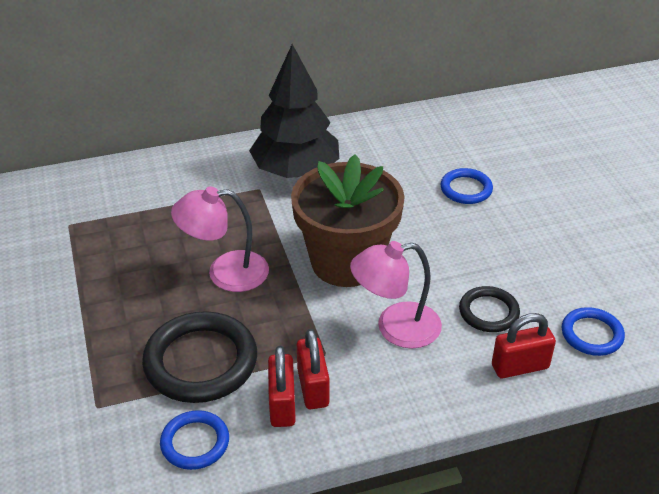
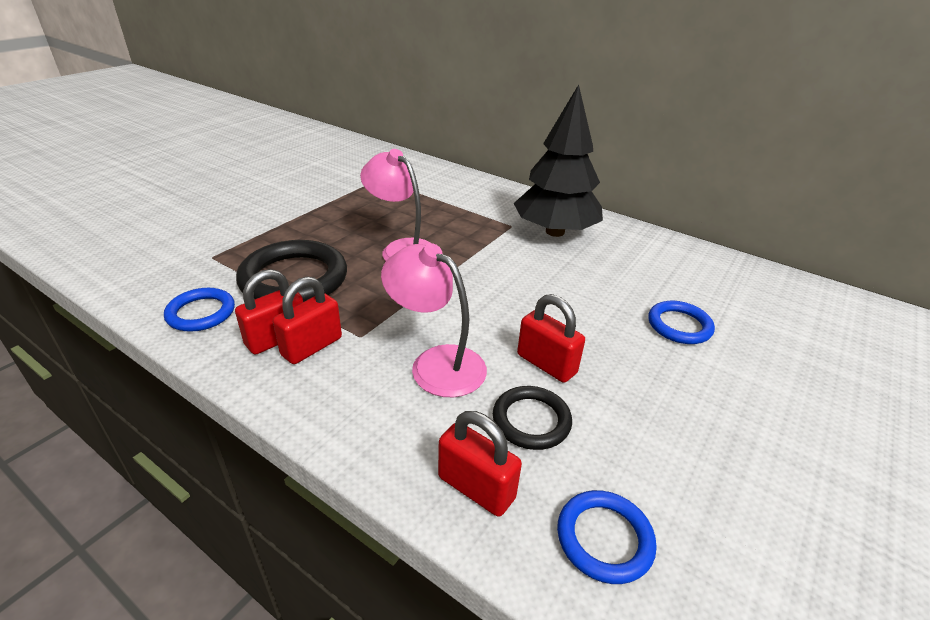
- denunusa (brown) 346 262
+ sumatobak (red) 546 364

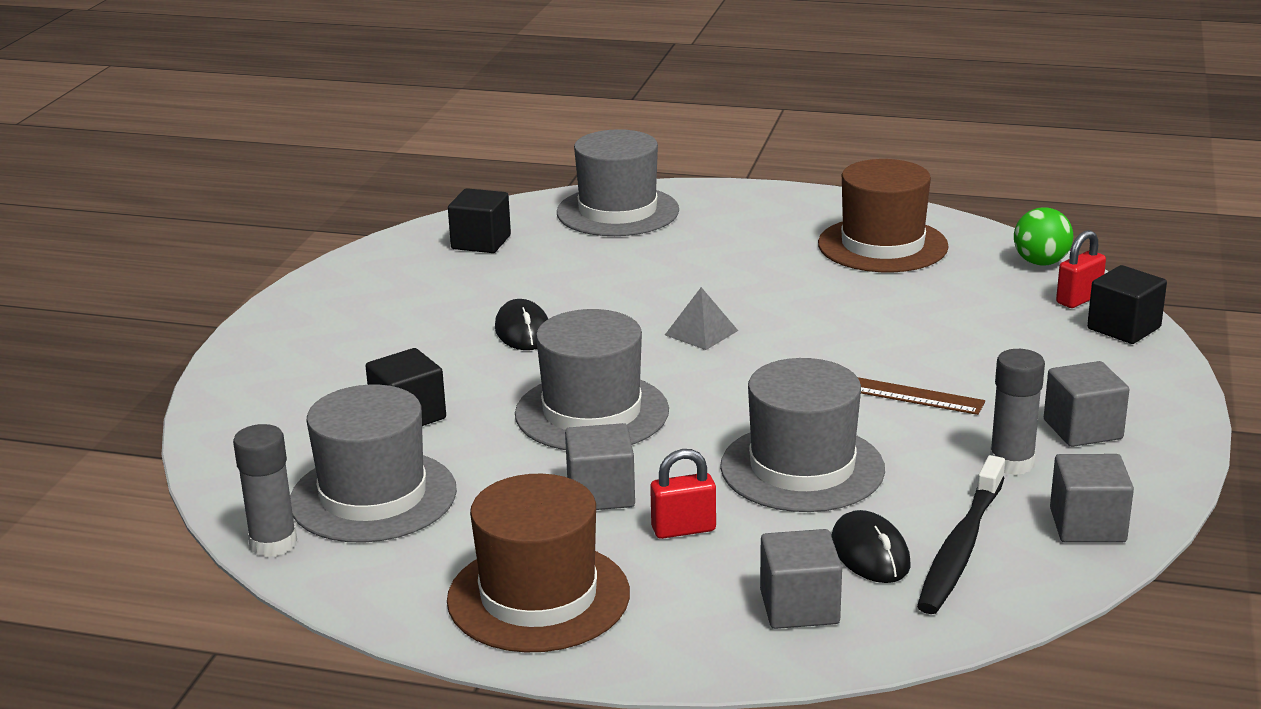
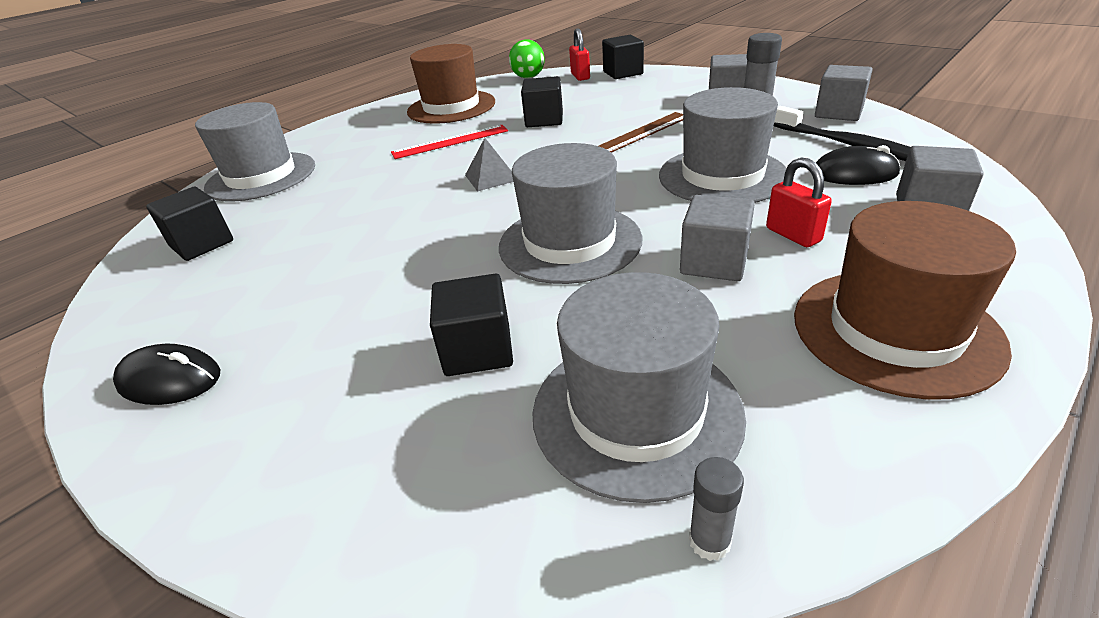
~ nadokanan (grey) 273 543 = 709 541 x0.58
~ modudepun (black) 523 331 to 170 380
~ sumatobak (red) 683 529 = 793 235 45 degrees counterclockwise
+ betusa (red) 450 142
+ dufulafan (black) 544 120

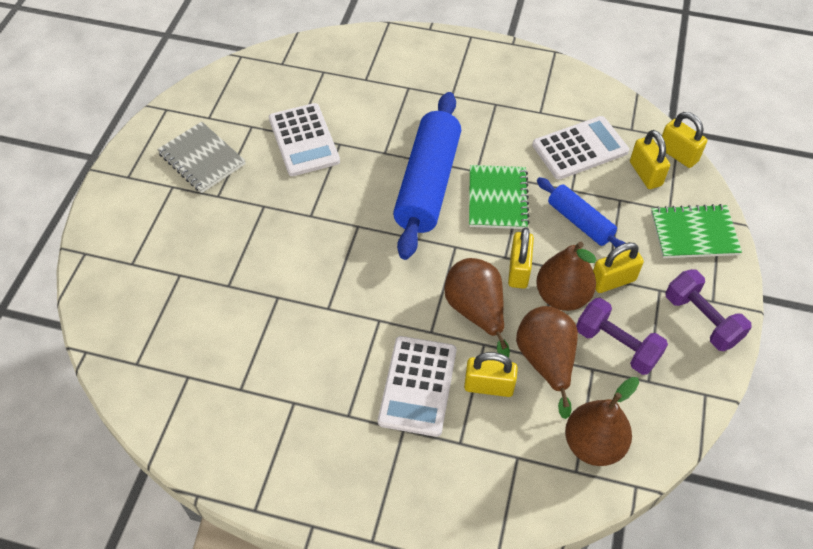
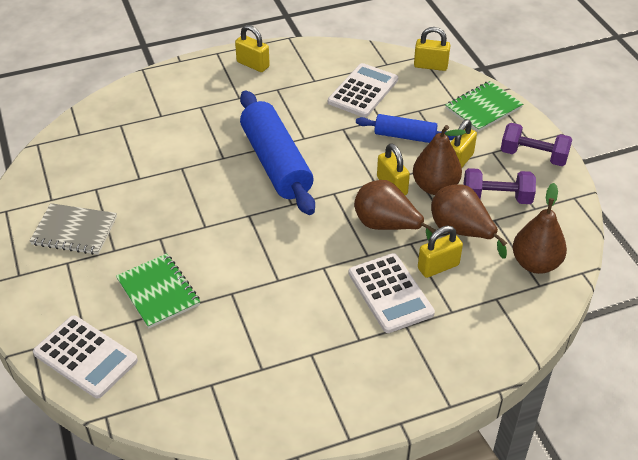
~ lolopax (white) 304 140 to 85 357
~ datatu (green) 497 198 to 158 292
~ sumatobak (yellow) 645 174 to 253 64

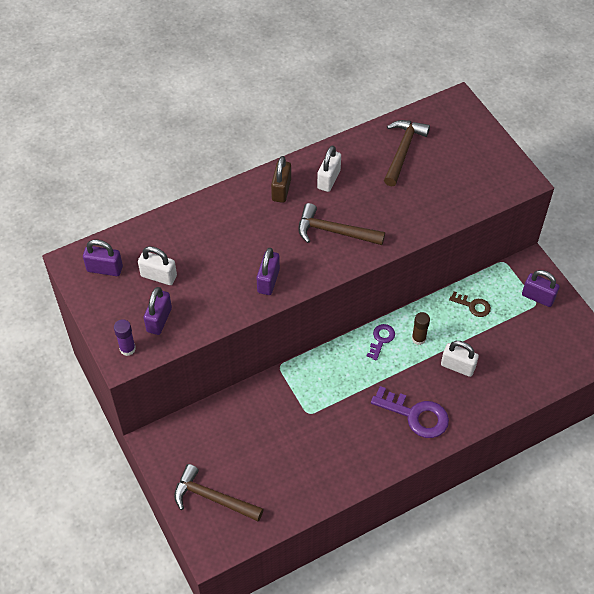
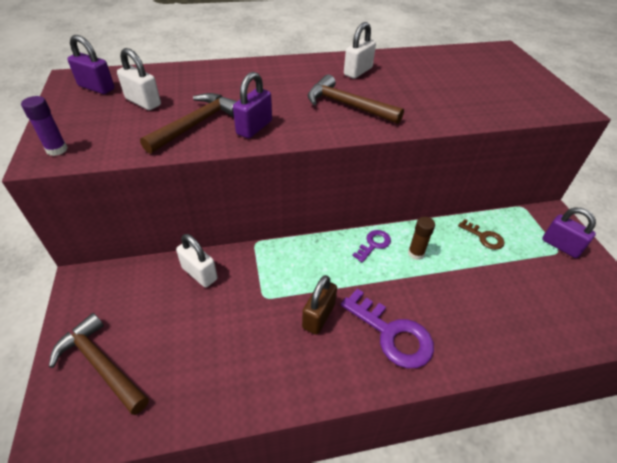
- sumatobak (purple) 159 320
~ sumatobak (brown) 281 190 to 318 316
~ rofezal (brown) 403 150 to 196 124
~ sumatobak (white) 457 366 to 199 273

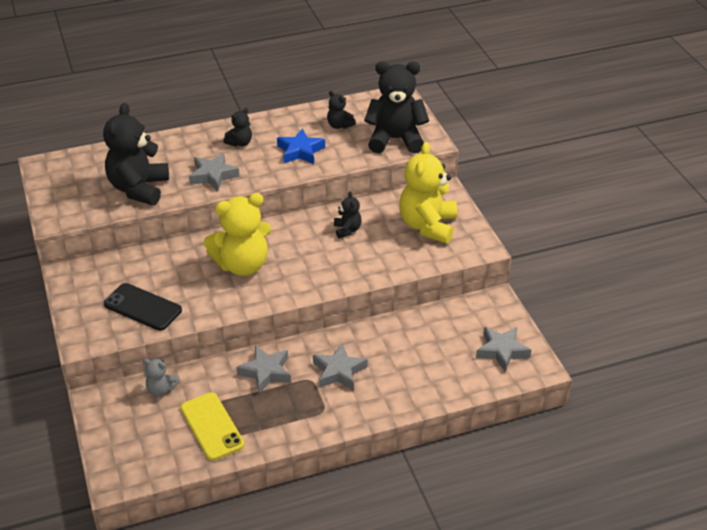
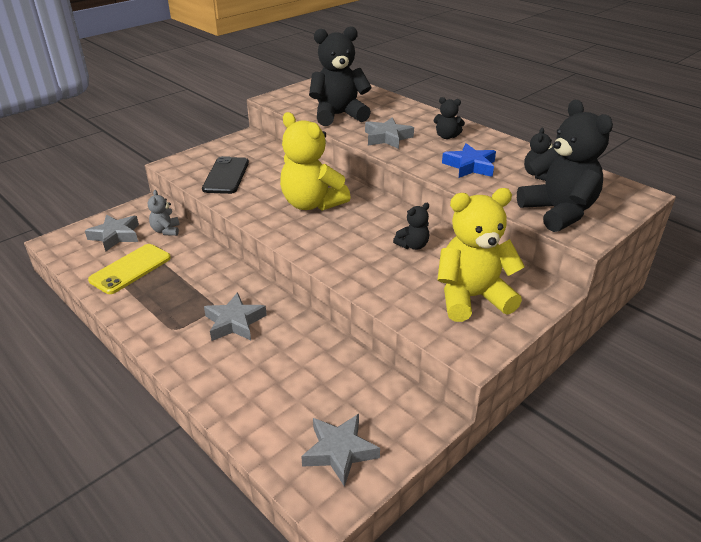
~ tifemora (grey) 266 372 to 115 236

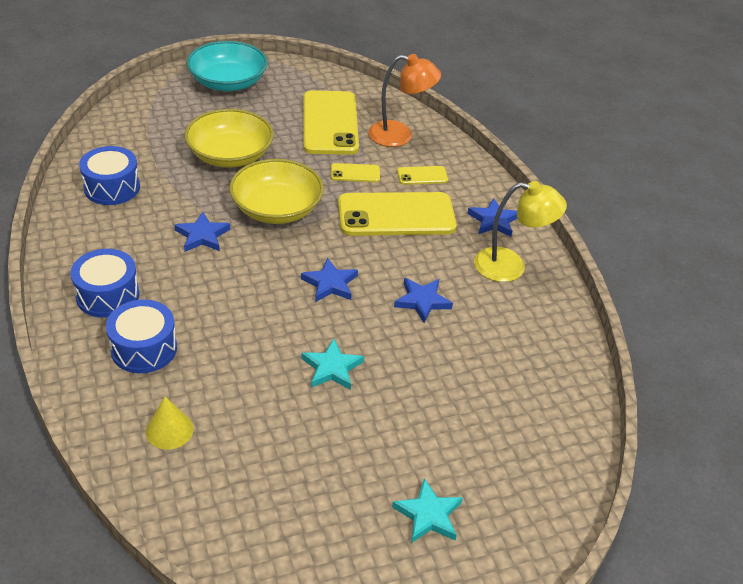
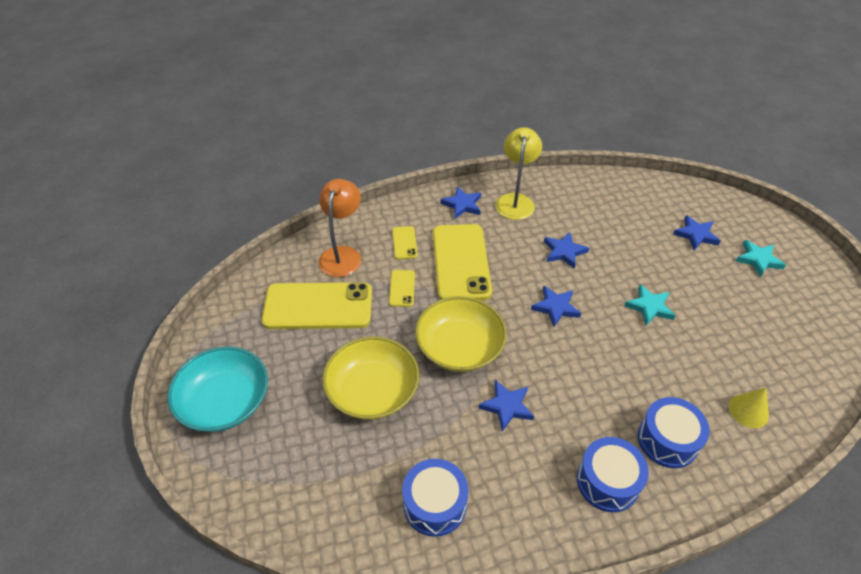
+ tifemora (blue) 696 235

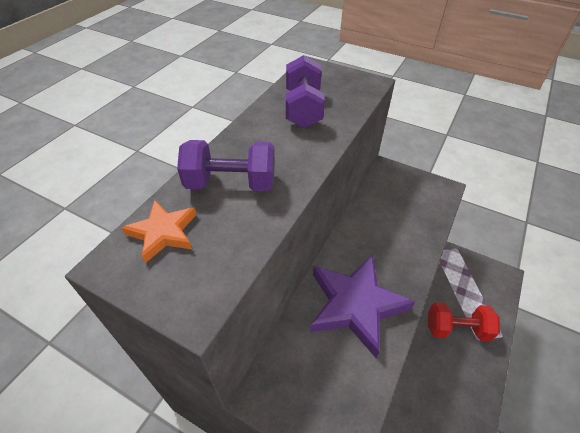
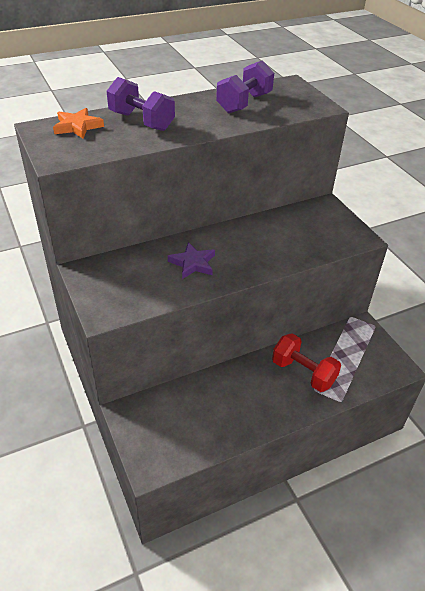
~ tifemora (purple) 355 305 = 193 263 x0.53

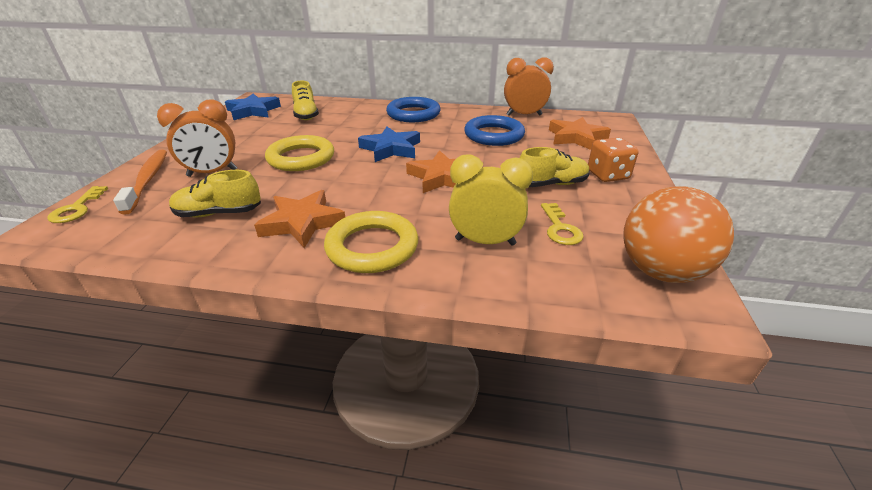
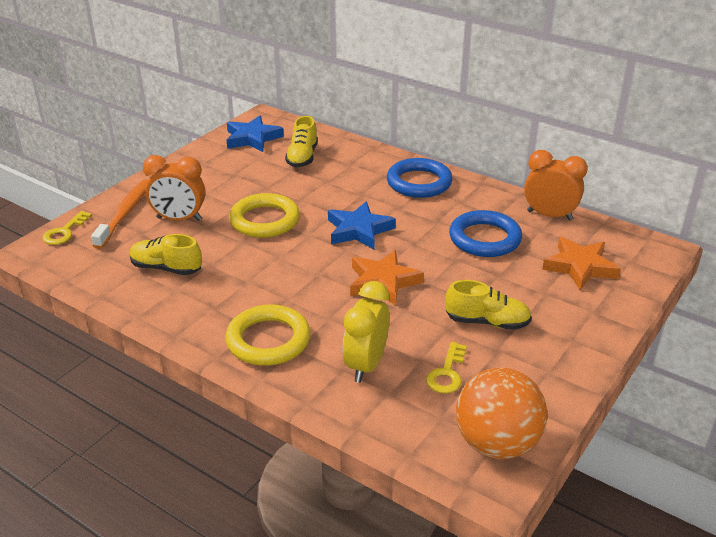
- tifemora (orange) 302 222
~ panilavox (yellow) 485 242 = 366 365 105 degrees counterclockwise
- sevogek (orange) 607 175

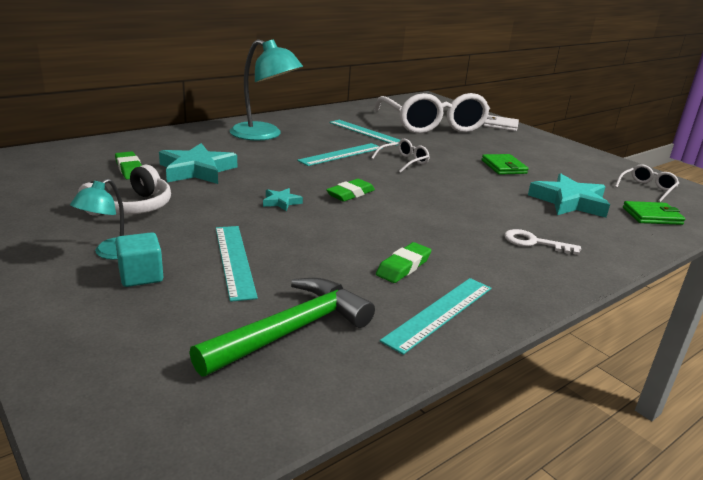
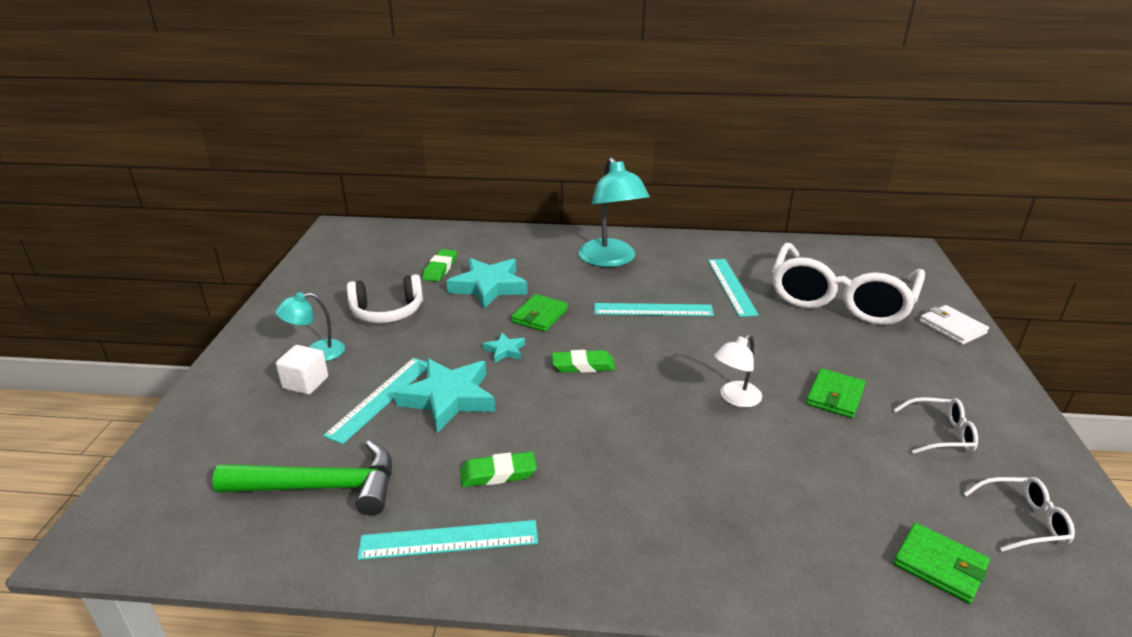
~ dufulafan (turquoise) 141 276 to dufulafan (white) 305 383
~ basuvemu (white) 404 161 to 941 434
- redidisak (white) 534 242
~ tifemora (turquoise) 569 202 to 448 398
+ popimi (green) 540 315
+ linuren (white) 735 399

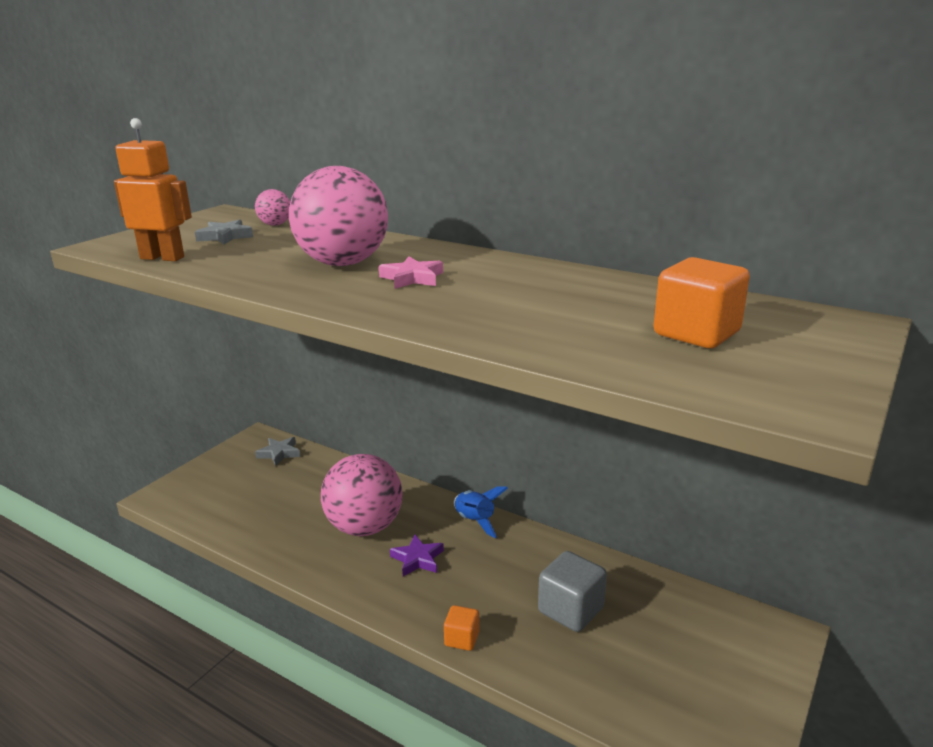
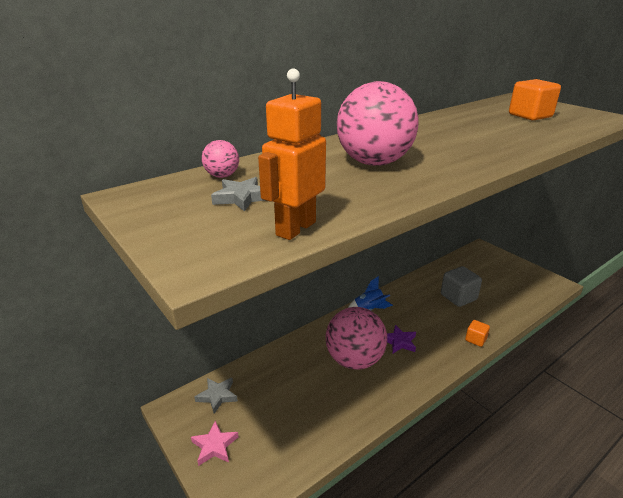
~ tifemora (pink) 412 278 to 214 446

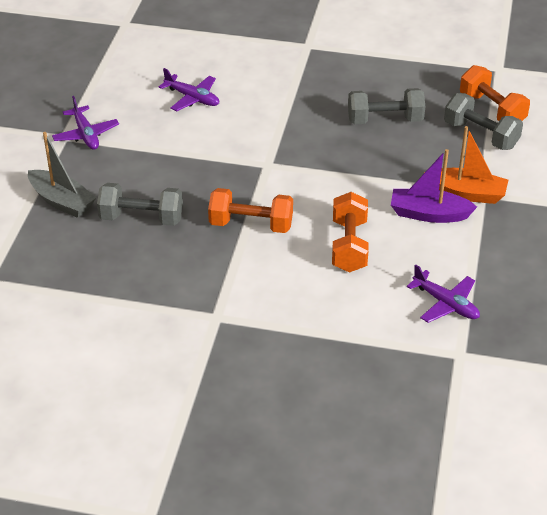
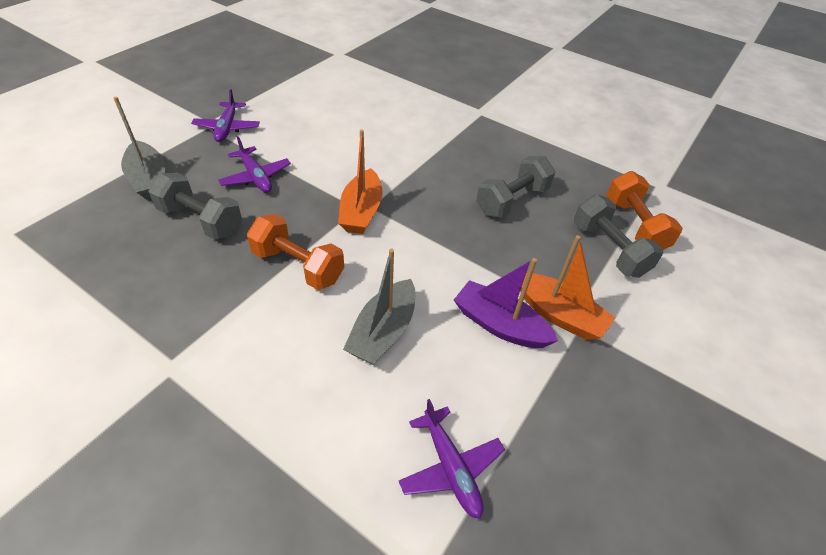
~ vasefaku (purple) 192 98 to 256 177
~ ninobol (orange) 349 246 to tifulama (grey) 383 331
~ ninobol (grey) 385 120 = 512 201 60 degrees counterclockwise
+ tifulama (orange) 361 211

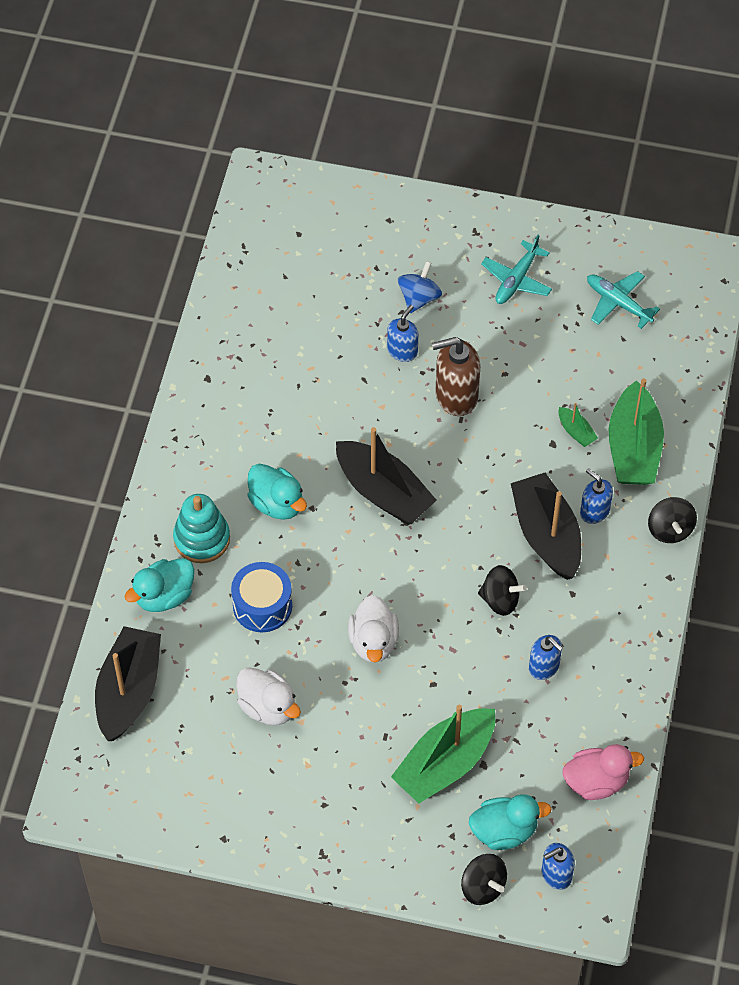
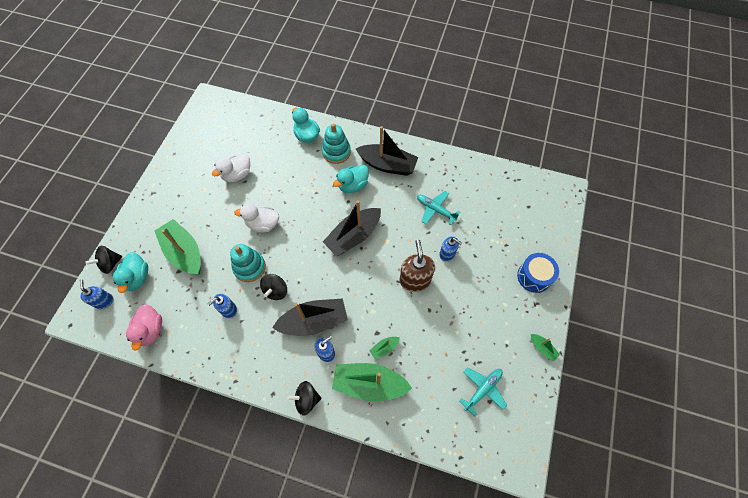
~ tifulama (black) 129 691 to 387 165
~ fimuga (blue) 262 605 to 534 276
- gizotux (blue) 419 298
~ vasefaku (turquoise) 516 279 to 435 210
+ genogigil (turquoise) 249 267
+ tifulama (green) 542 348

